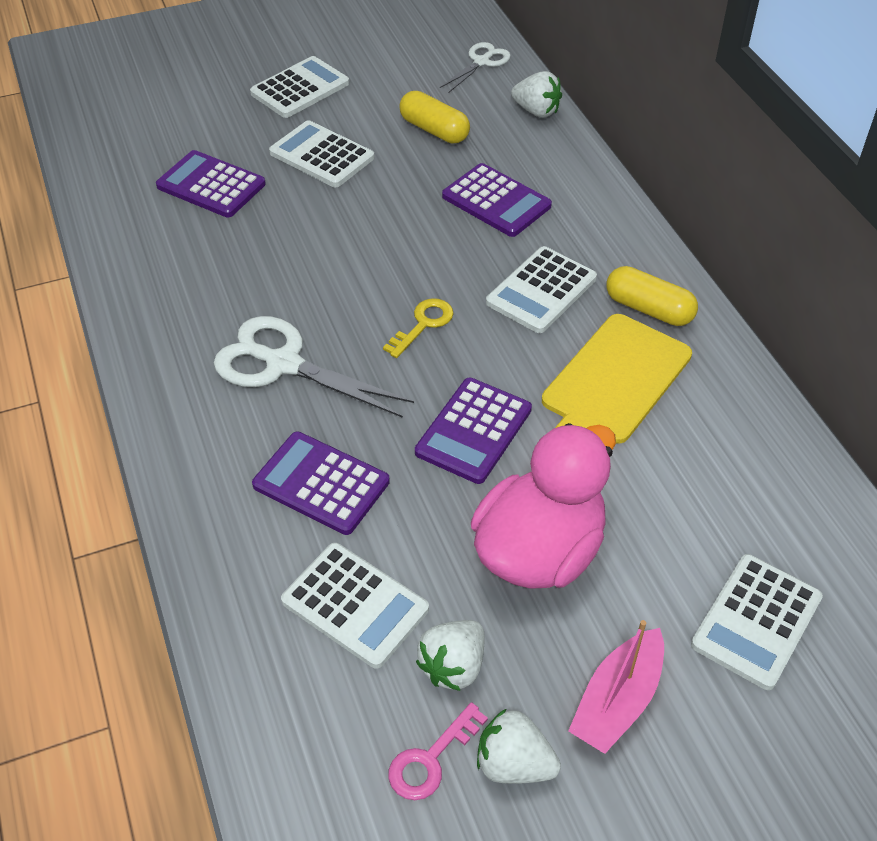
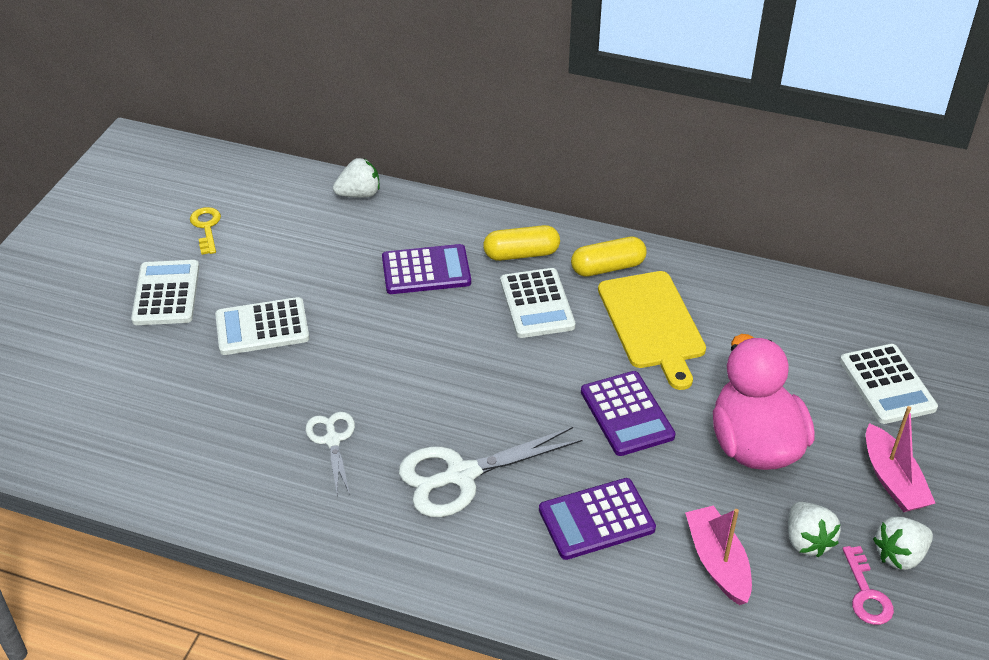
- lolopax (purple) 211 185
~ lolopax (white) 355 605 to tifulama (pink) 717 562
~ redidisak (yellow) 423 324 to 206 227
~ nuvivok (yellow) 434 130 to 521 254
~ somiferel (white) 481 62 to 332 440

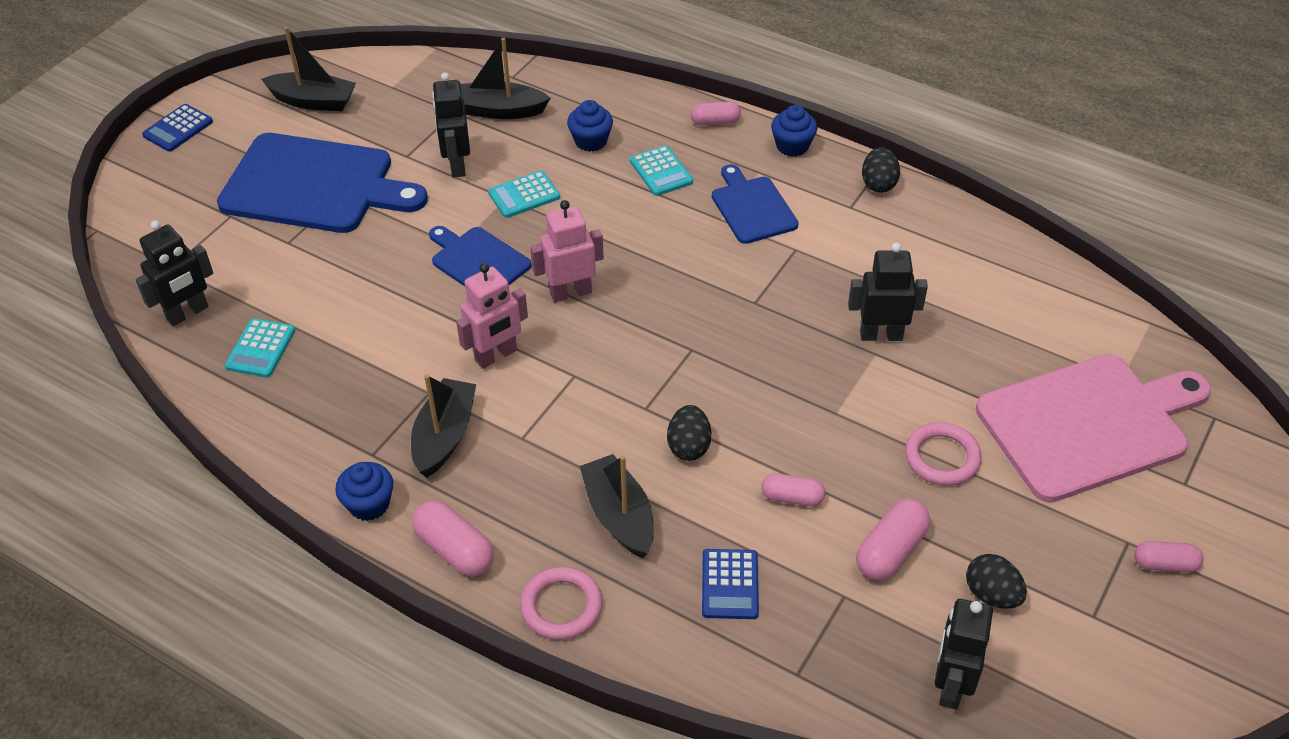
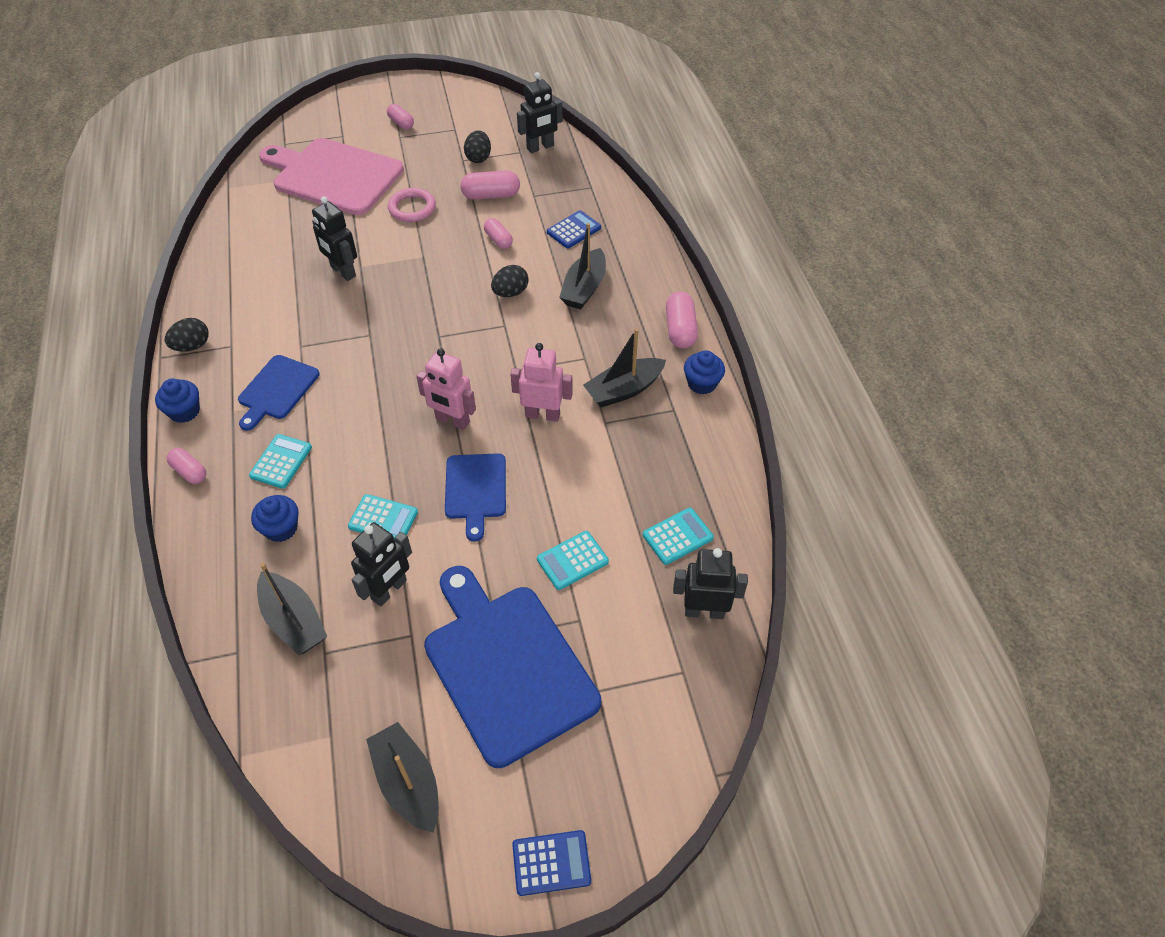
- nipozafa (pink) 561 606
+ lolopax (turquoise) 572 560

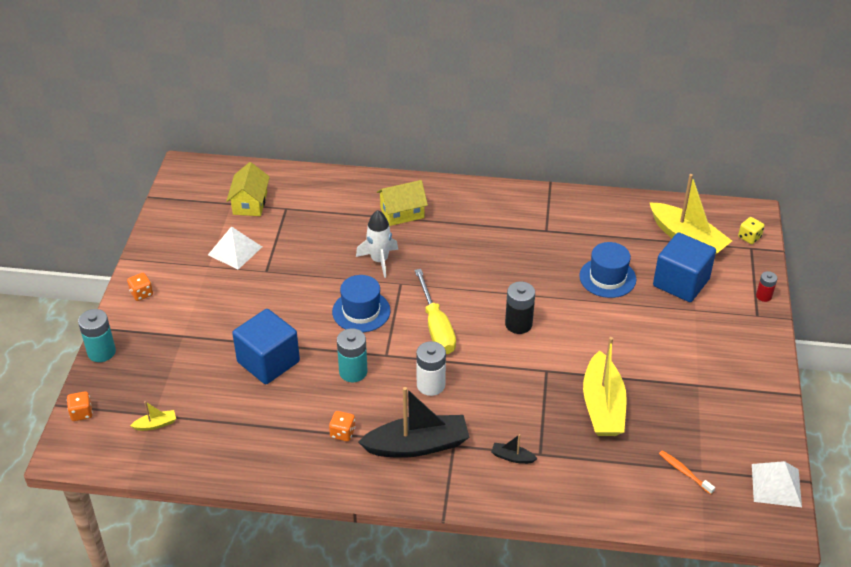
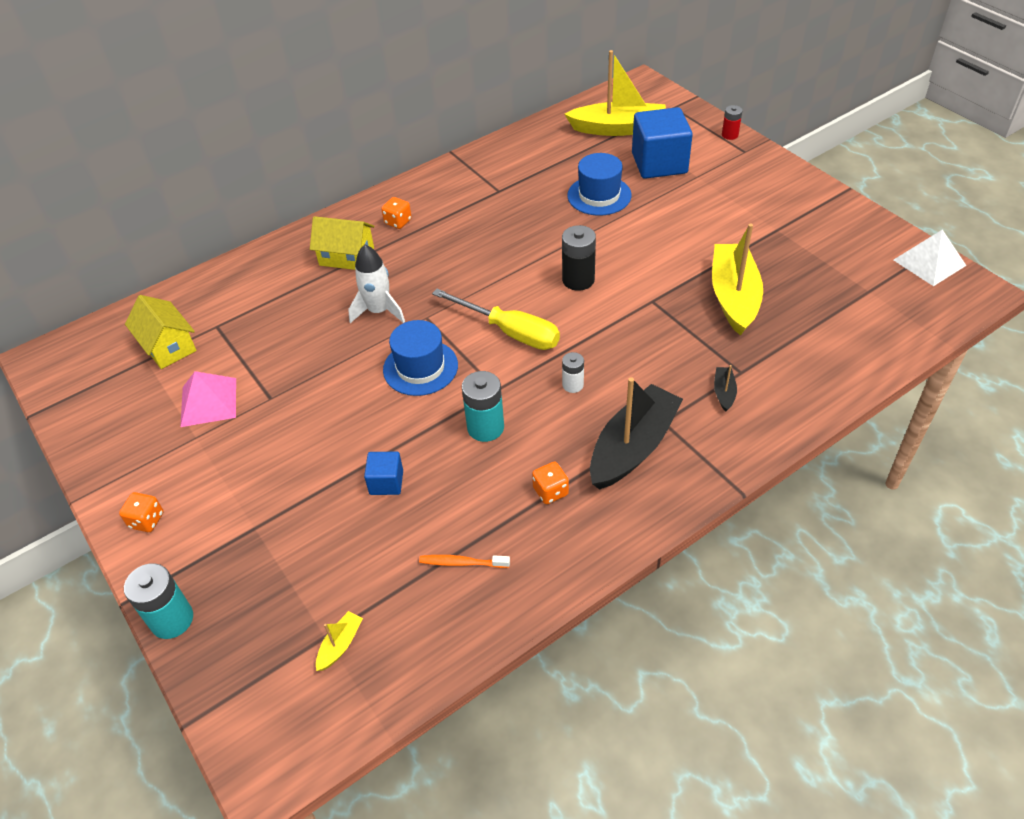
~ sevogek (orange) 81 413 to 398 222
~ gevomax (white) 235 251 to gevomax (pink) 209 402
~ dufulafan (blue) 268 362 = 386 482 x0.50
~ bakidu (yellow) 402 213 = 346 256 75 degrees clockwise
~ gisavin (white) 431 385 = 573 385 x0.59
~ tifulama (black) 512 457 = 724 392 120 degrees clockwise
~ tifulama (yellow) 602 406 = 733 296 135 degrees counterclockwise
~ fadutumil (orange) 684 472 to 462 563
- sevogek (yellow) 749 237

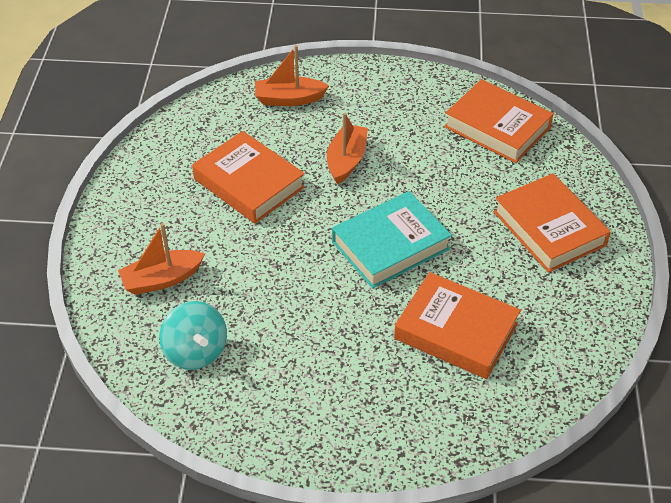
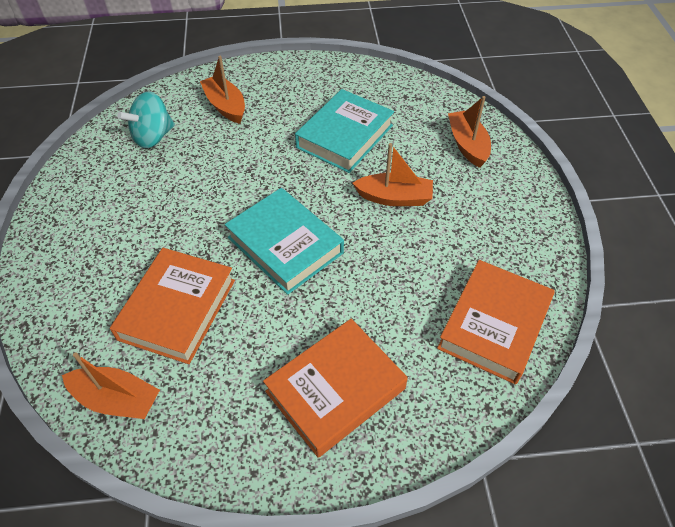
~ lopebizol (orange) 249 183 to lopebizol (turquoise) 345 136
+ tifulama (orange) 117 399

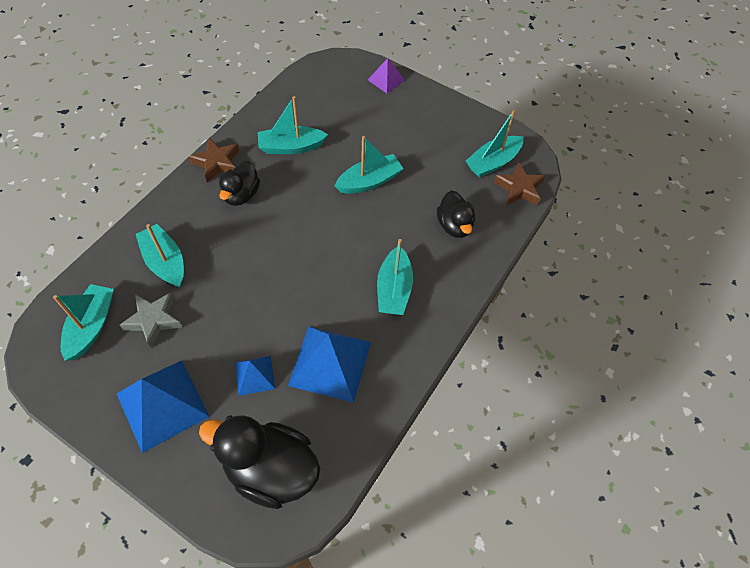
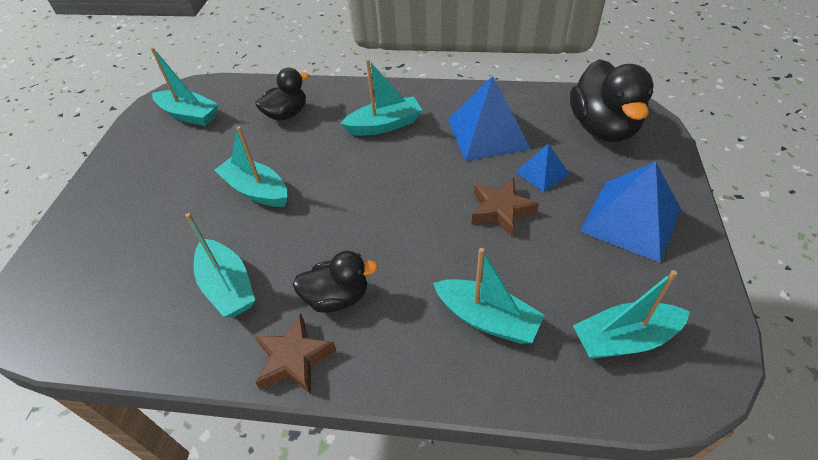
- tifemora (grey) 153 320
~ tifulama (turquoise) 165 262 = 487 319 90 degrees counterclockwise
- gevomax (purple) 386 80
~ tifemora (brown) 519 188 to 501 210

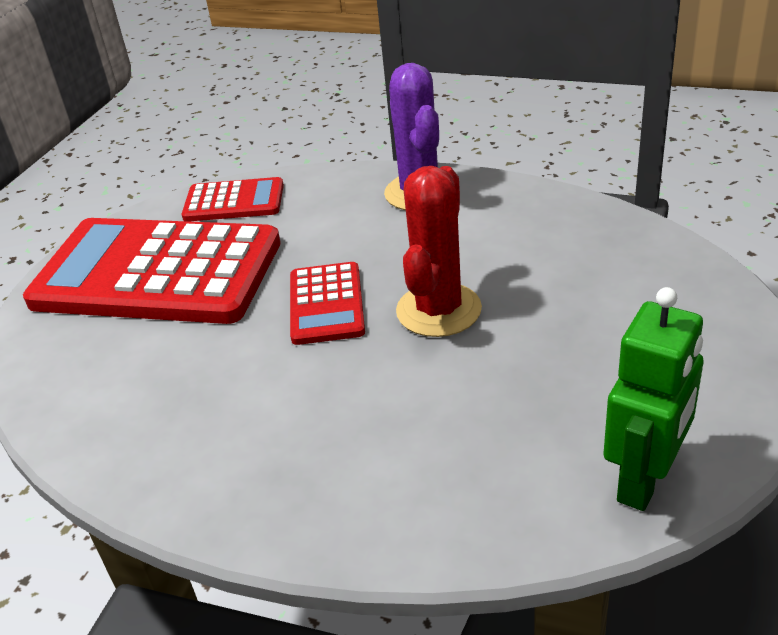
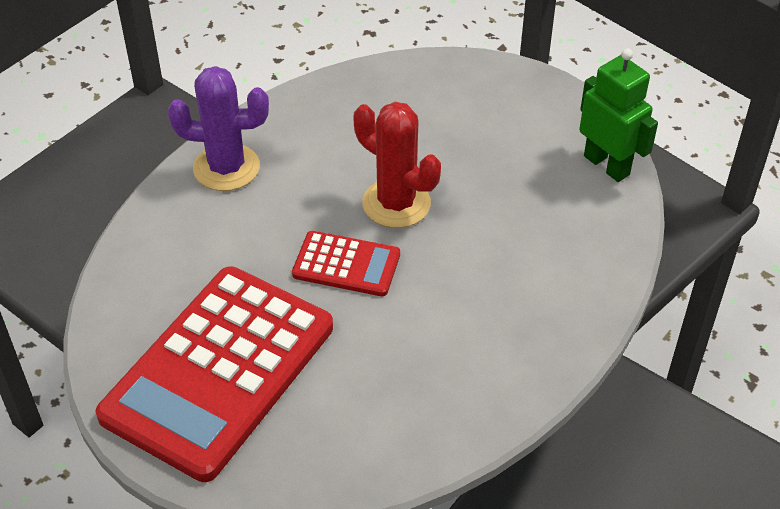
- lolopax (red) 234 201

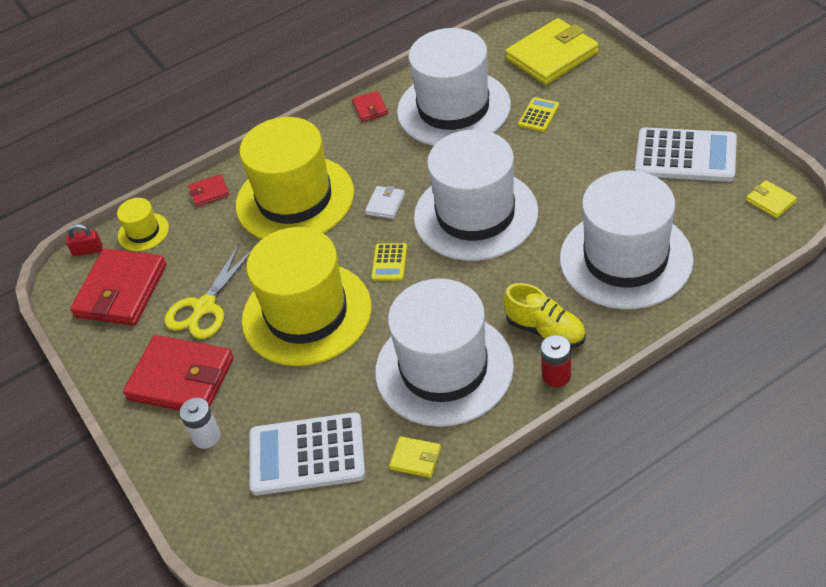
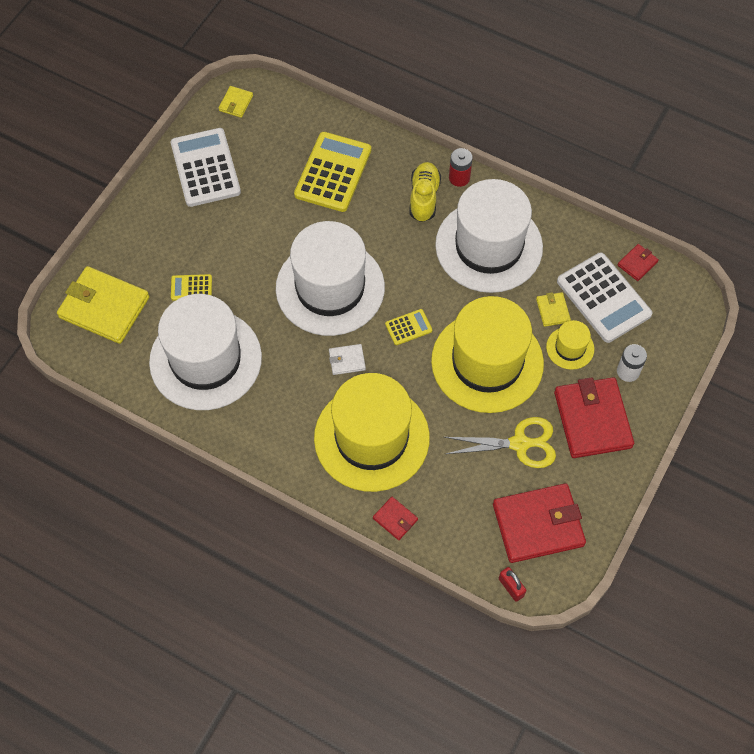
~ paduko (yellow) 143 232 to 570 348
~ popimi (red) 370 108 to 637 263
~ popimi (yellow) 415 459 to 553 310
~ paduko (white) 625 259 to lolopax (yellow) 333 172

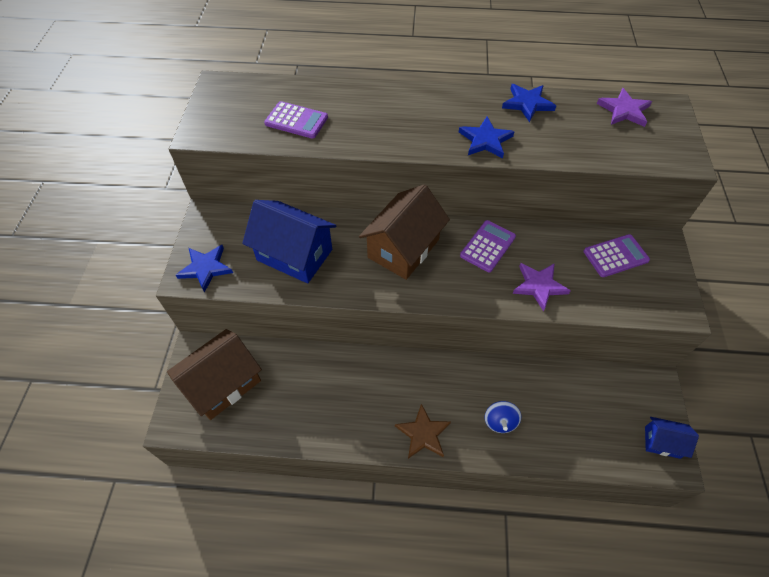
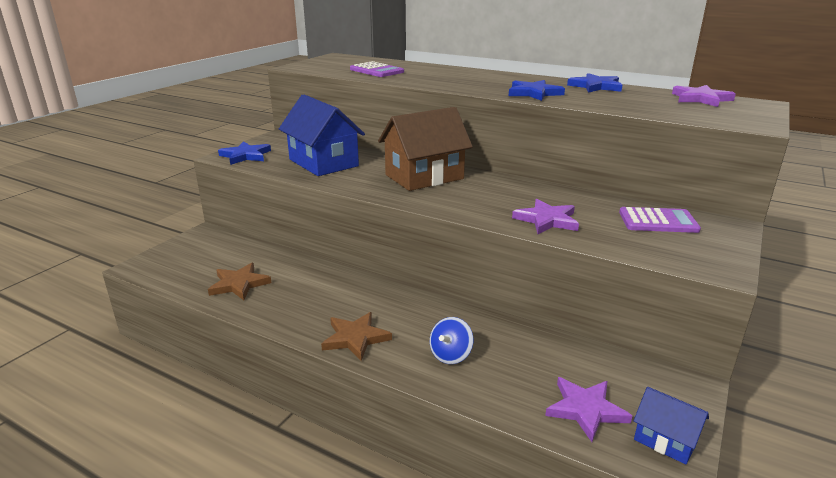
- bakidu (brown) 223 384
- lolopax (purple) 487 246
+ tifemora (brown) 239 284
+ tifemora (purple) 585 409

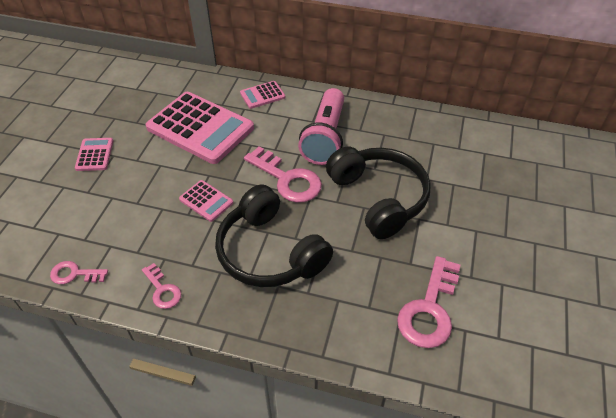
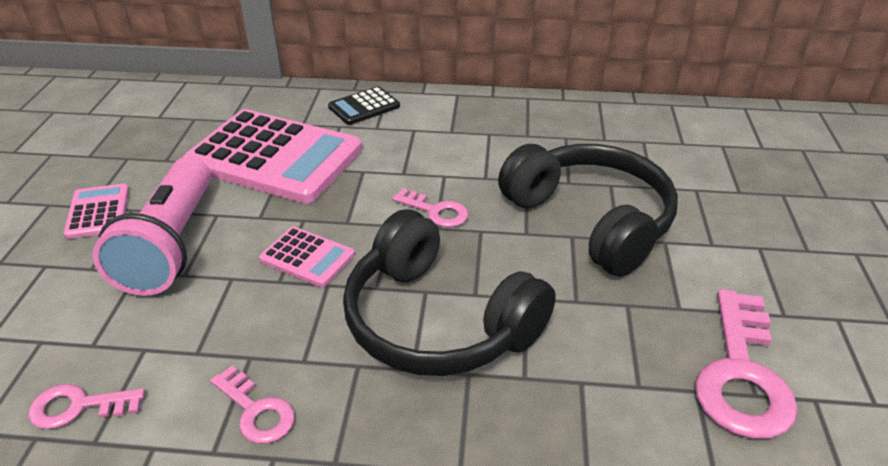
~ lolopax (pink) 262 95 to lolopax (black) 364 107
~ redidisak (pink) 287 179 = 436 211 x0.55
~ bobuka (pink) 325 137 to 171 245

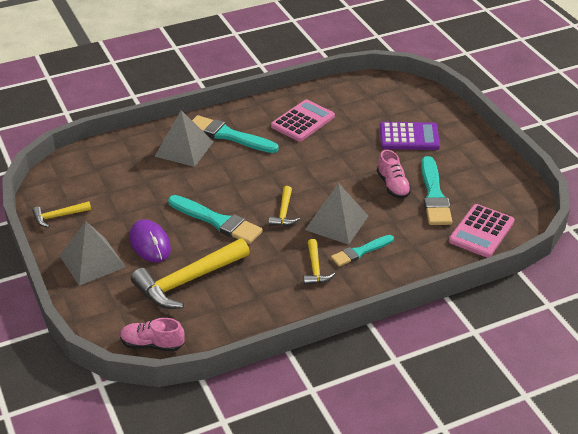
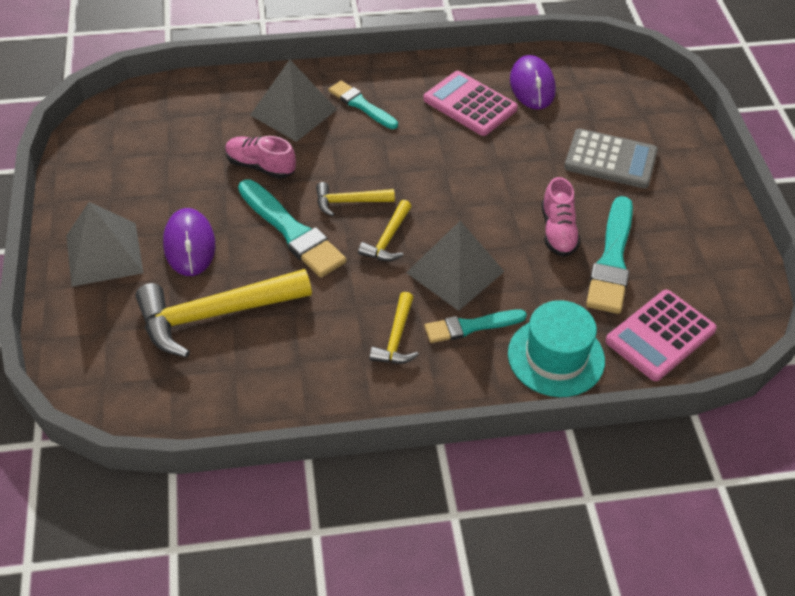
~ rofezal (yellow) 58 216 to 349 202
~ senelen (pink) 152 344 to 260 166
~ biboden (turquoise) 229 135 = 361 105 x0.63
~ lolopax (pink) 303 121 = 470 104 105 degrees counterclockwise
~ lolopax (purple) 409 137 to lolopax (grey) 610 160
+ paduko (turquoise) 556 357
+ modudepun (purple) 532 85

